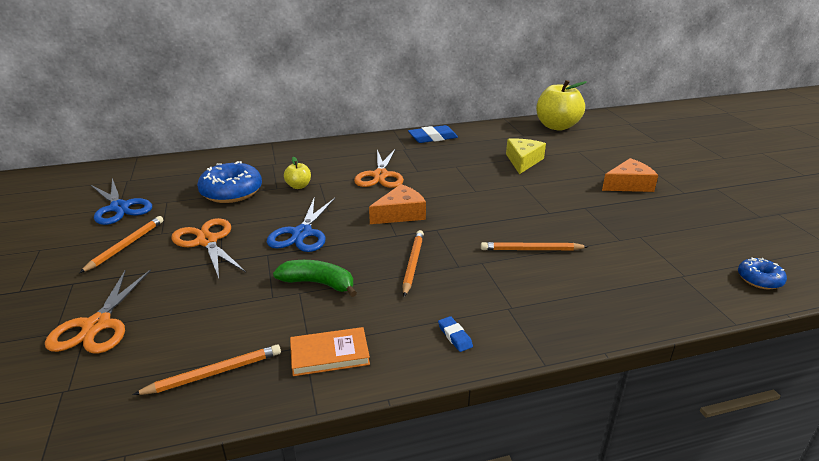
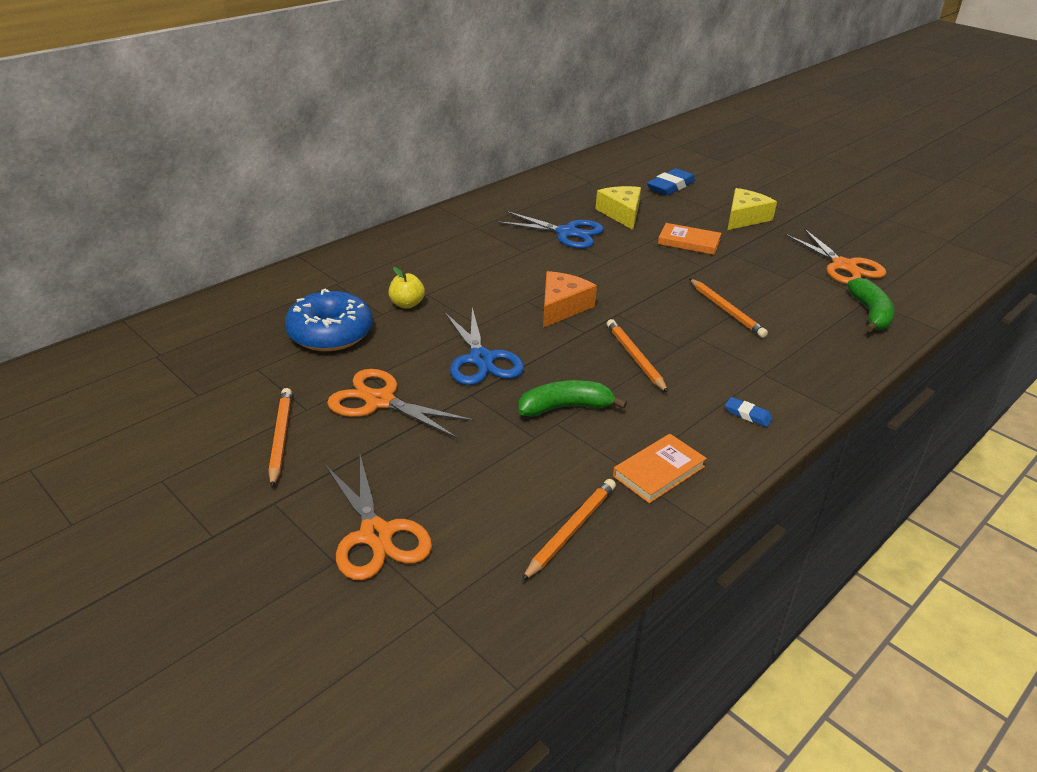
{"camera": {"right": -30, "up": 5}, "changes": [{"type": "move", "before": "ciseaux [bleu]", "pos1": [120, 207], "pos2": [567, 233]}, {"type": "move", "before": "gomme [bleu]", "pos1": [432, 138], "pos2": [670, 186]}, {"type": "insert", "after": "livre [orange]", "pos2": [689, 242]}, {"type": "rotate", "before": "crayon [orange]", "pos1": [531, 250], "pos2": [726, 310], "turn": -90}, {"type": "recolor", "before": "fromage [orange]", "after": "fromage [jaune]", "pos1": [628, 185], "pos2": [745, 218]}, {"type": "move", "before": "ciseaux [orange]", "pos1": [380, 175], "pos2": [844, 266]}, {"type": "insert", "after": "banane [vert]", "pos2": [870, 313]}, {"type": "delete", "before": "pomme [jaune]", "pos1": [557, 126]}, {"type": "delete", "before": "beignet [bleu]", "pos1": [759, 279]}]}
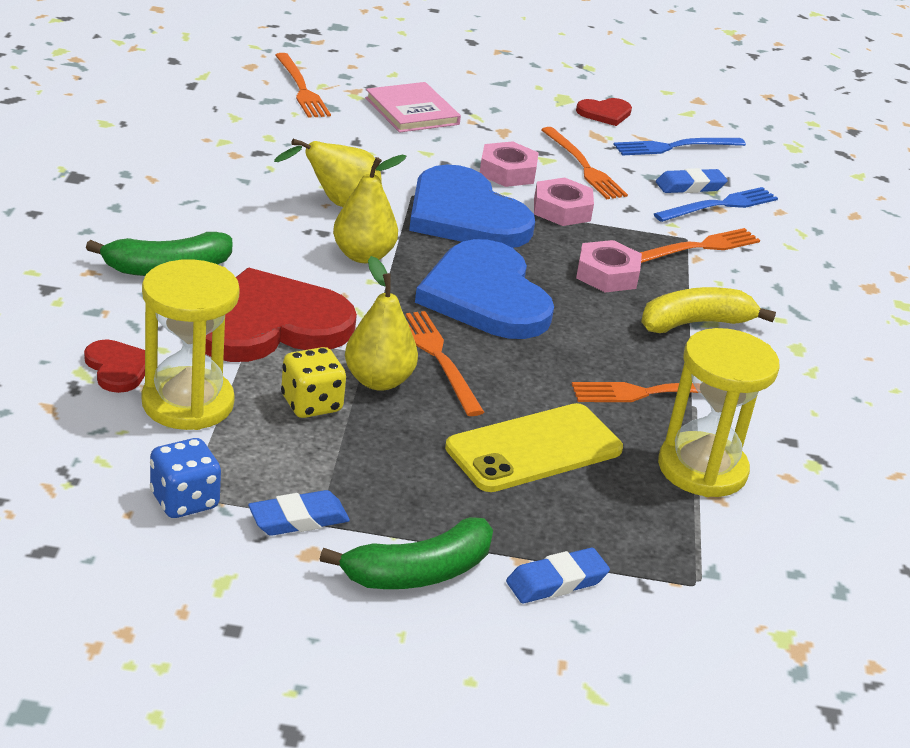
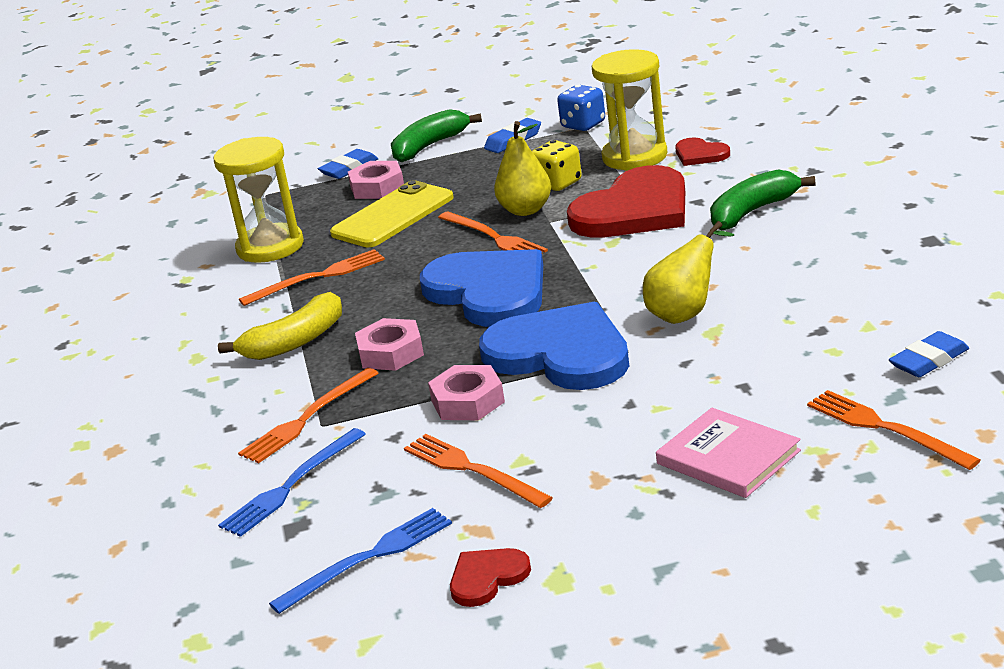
{"camera": {"right": 170, "up": -5}, "changes": [{"type": "move", "before": "écrou [rose]", "pos1": [507, 172], "pos2": [377, 187]}, {"type": "move", "before": "gomme [bleu]", "pos1": [690, 186], "pos2": [929, 360]}, {"type": "delete", "before": "poire [jaune]", "pos1": [363, 256]}]}
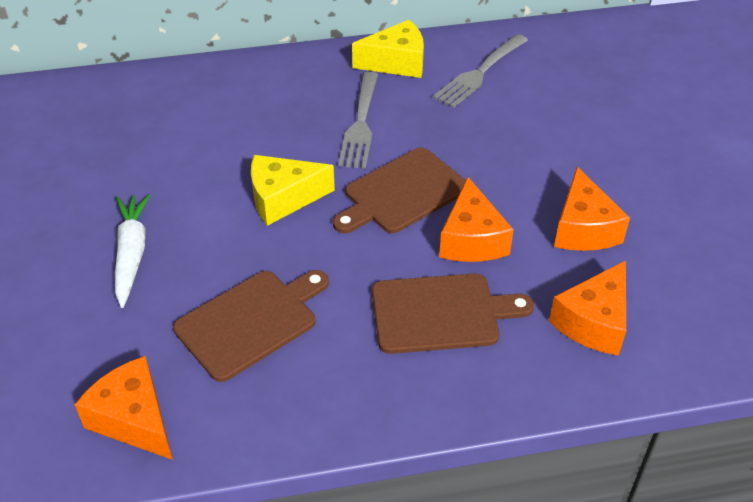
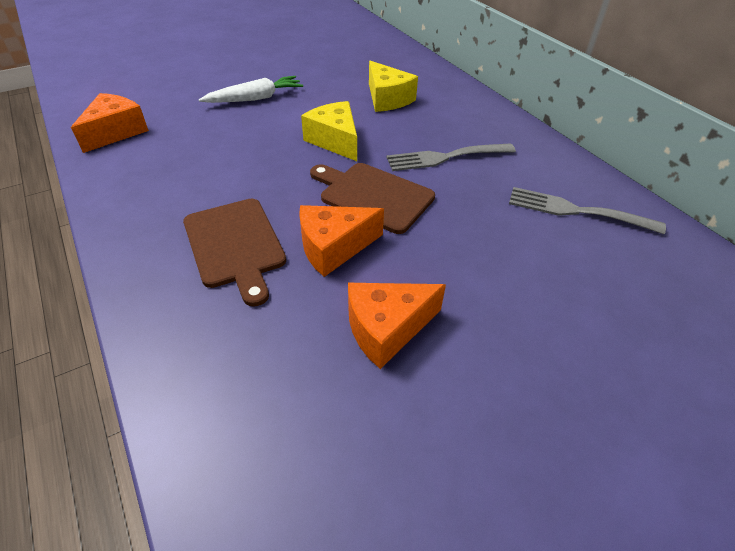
{"camera": {"right": 70, "up": 0}, "changes": [{"type": "move", "before": "fromage [jaune]", "pos1": [396, 63], "pos2": [387, 99]}, {"type": "delete", "before": "planche à découper [marron]", "pos1": [250, 322]}, {"type": "delete", "before": "fromage [orange]", "pos1": [593, 322]}]}
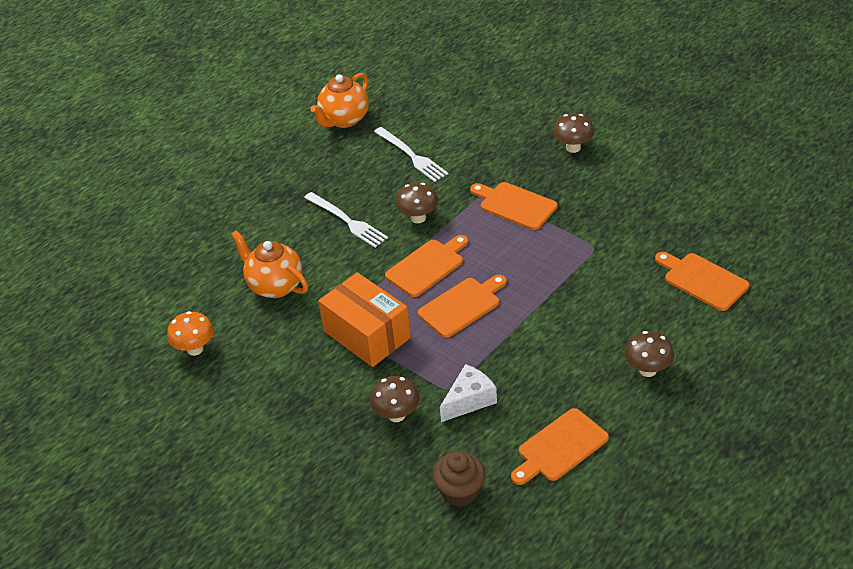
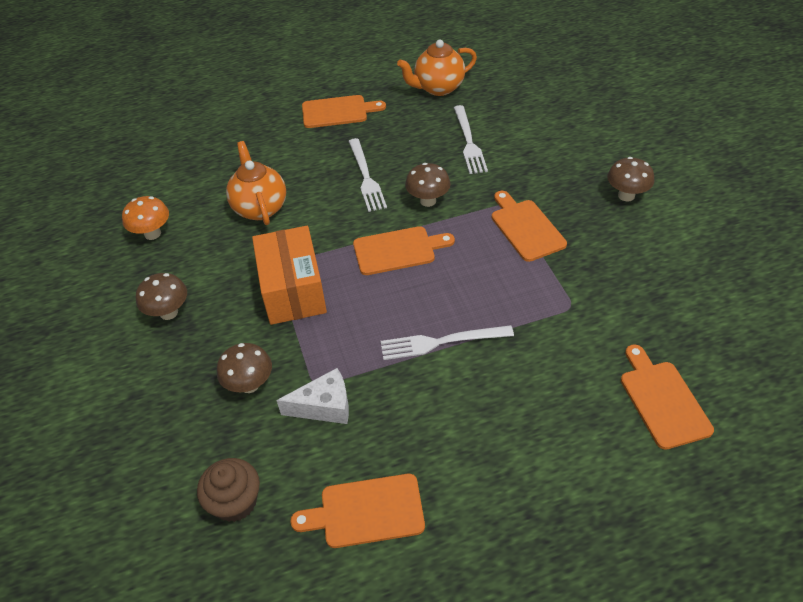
{"camera": {"right": 30, "up": 5}, "changes": [{"type": "move", "before": "champignon [marron]", "pos1": [648, 370], "pos2": [169, 312]}, {"type": "move", "before": "planche à découper [orange]", "pos1": [462, 306], "pos2": [338, 112]}, {"type": "insert", "after": "fourchette [blanc]", "pos2": [442, 342]}]}
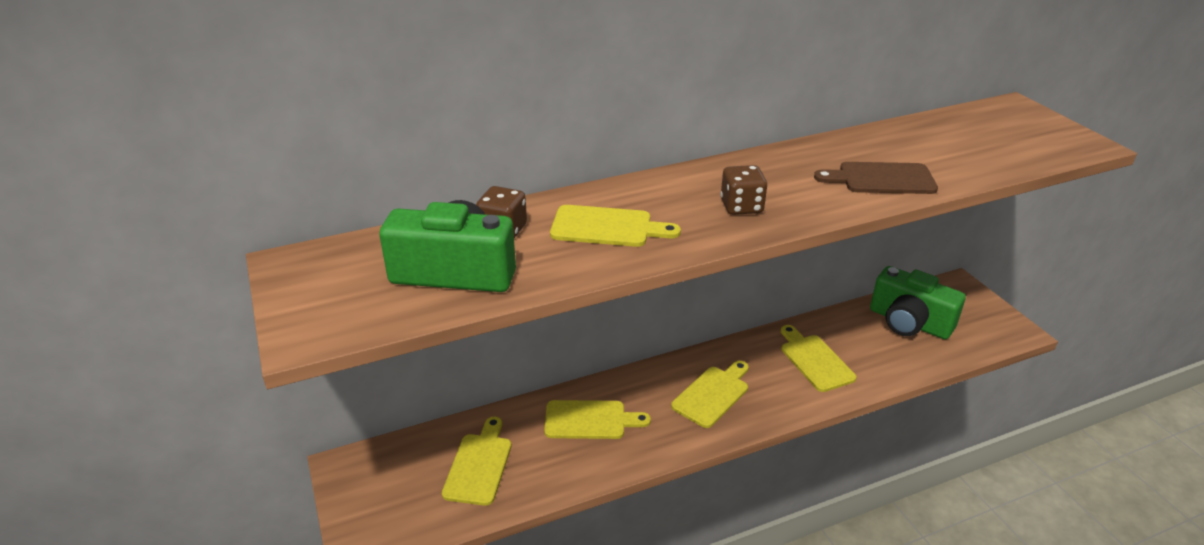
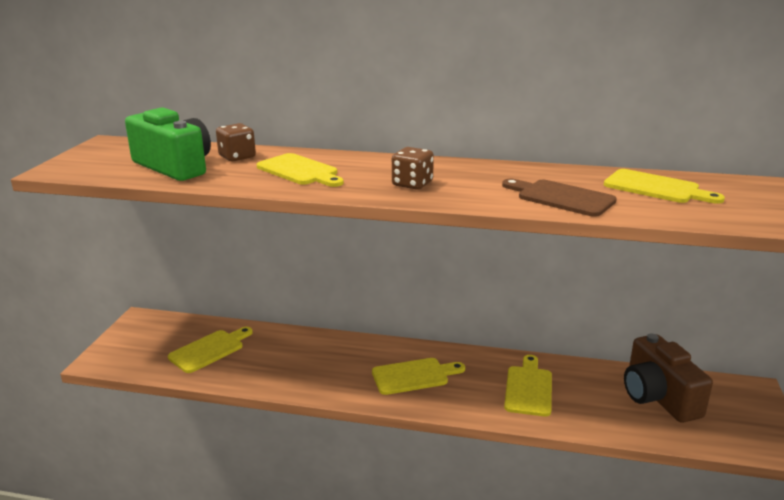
{"camera": {"right": 35, "up": -10}, "changes": [{"type": "move", "before": "planche à découper [jaune]", "pos1": [590, 420], "pos2": [656, 188]}, {"type": "recolor", "before": "appareil photo [vert]", "after": "appareil photo [marron]", "pos1": [909, 322], "pos2": [658, 397]}]}
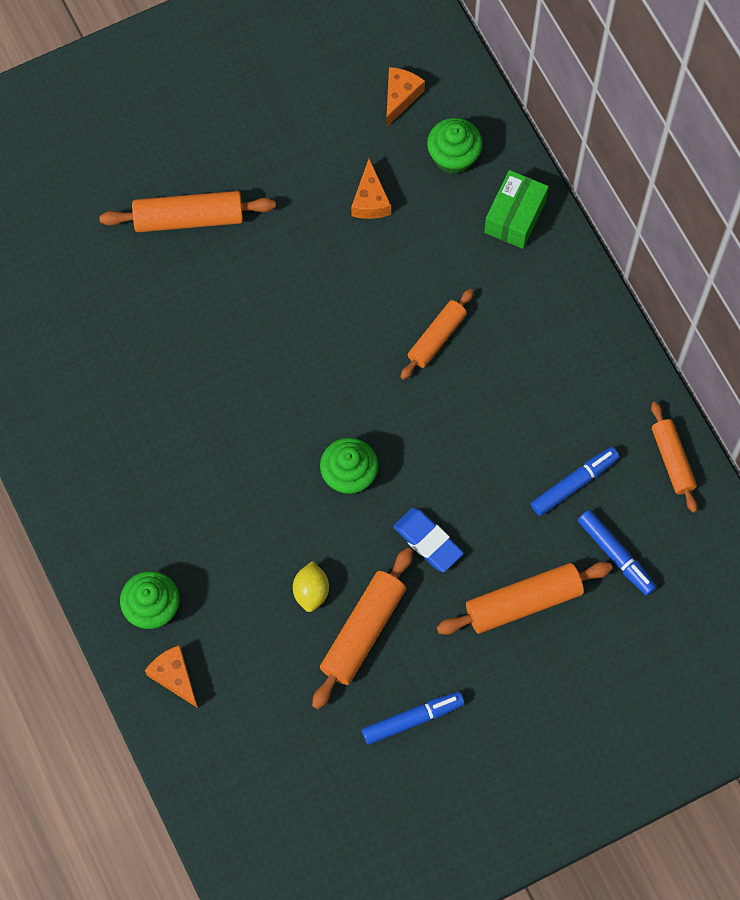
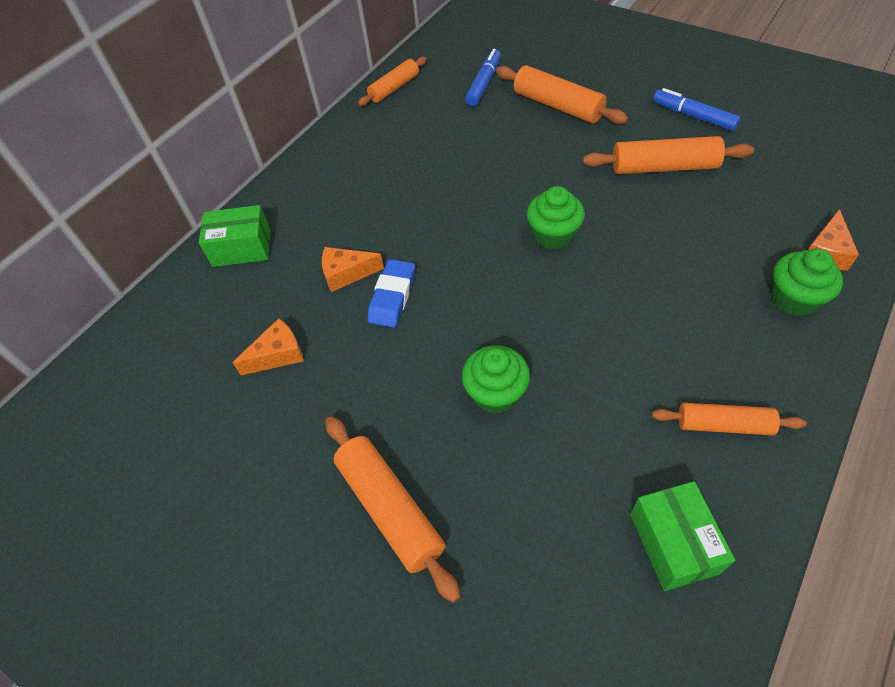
{"camera": {"right": -115, "up": -15}, "changes": [{"type": "move", "before": "fromage [orange]", "pos1": [400, 97], "pos2": [346, 274]}, {"type": "move", "before": "gomme [bleu]", "pos1": [428, 541], "pos2": [392, 297]}, {"type": "move", "before": "muffin [vert]", "pos1": [453, 157], "pos2": [495, 393]}, {"type": "insert", "after": "boîte [vert]", "pos2": [673, 543]}, {"type": "move", "before": "rouleau à pâtisserie [orange]", "pos1": [437, 338], "pos2": [723, 424]}, {"type": "delete", "before": "citron [jaune]", "pos1": [311, 591]}, {"type": "delete", "before": "feutre [bleu]", "pos1": [574, 484]}]}
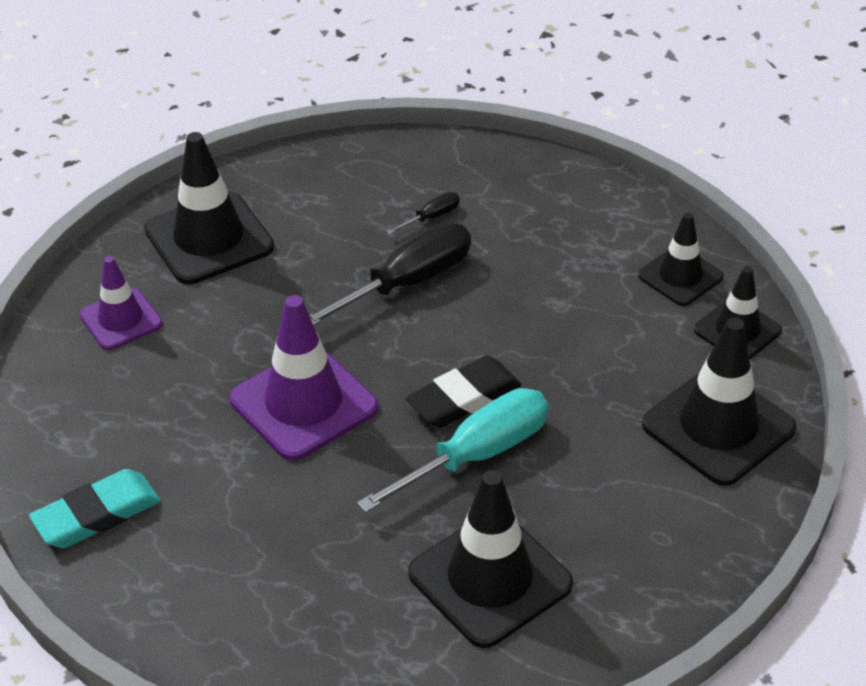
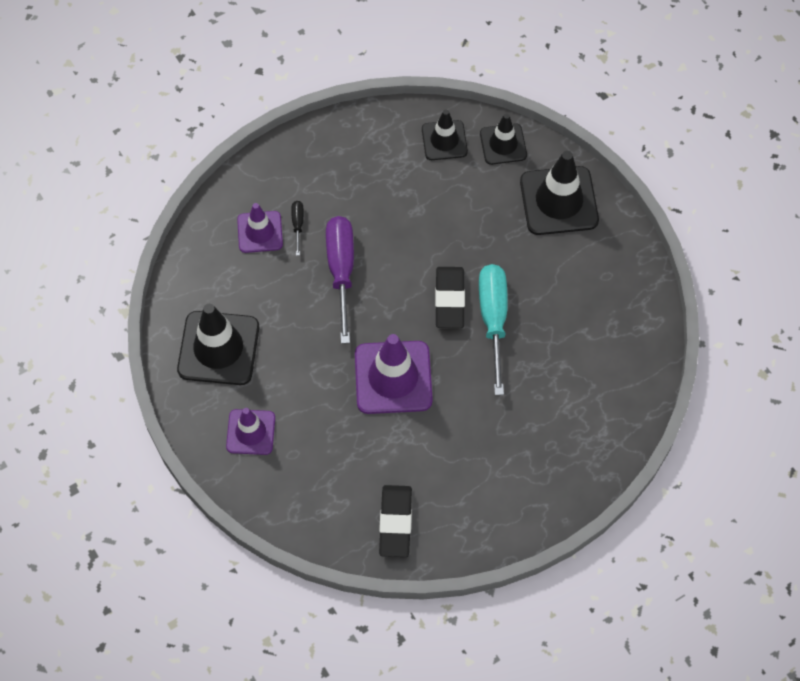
{"camera": {"right": -55, "up": 20}, "changes": [{"type": "insert", "after": "cône de chantier [violet]", "pos2": [260, 232]}, {"type": "recolor", "before": "tournevis [noir]", "after": "tournevis [violet]", "pos1": [406, 283], "pos2": [341, 271]}, {"type": "recolor", "before": "gomme [turquoise]", "after": "gomme [noir]", "pos1": [97, 515], "pos2": [395, 522]}, {"type": "delete", "before": "cône de chantier [noir]", "pos1": [490, 579]}]}
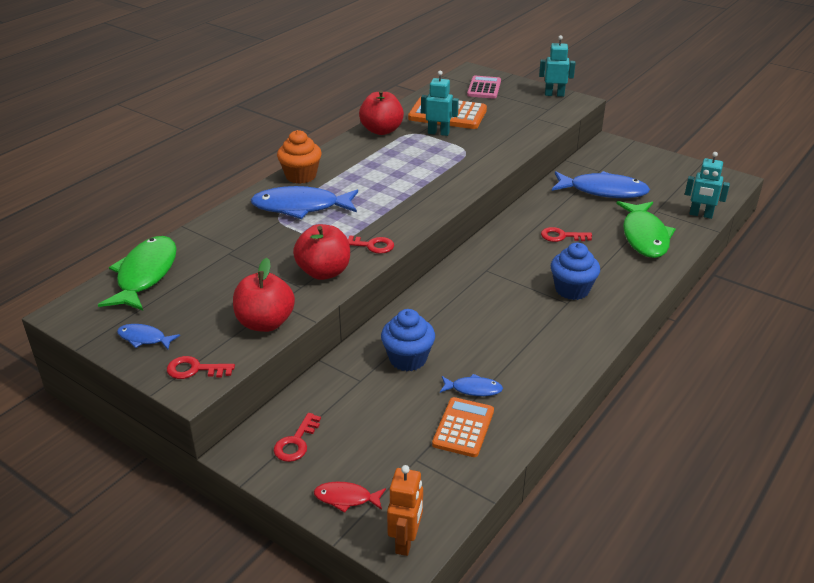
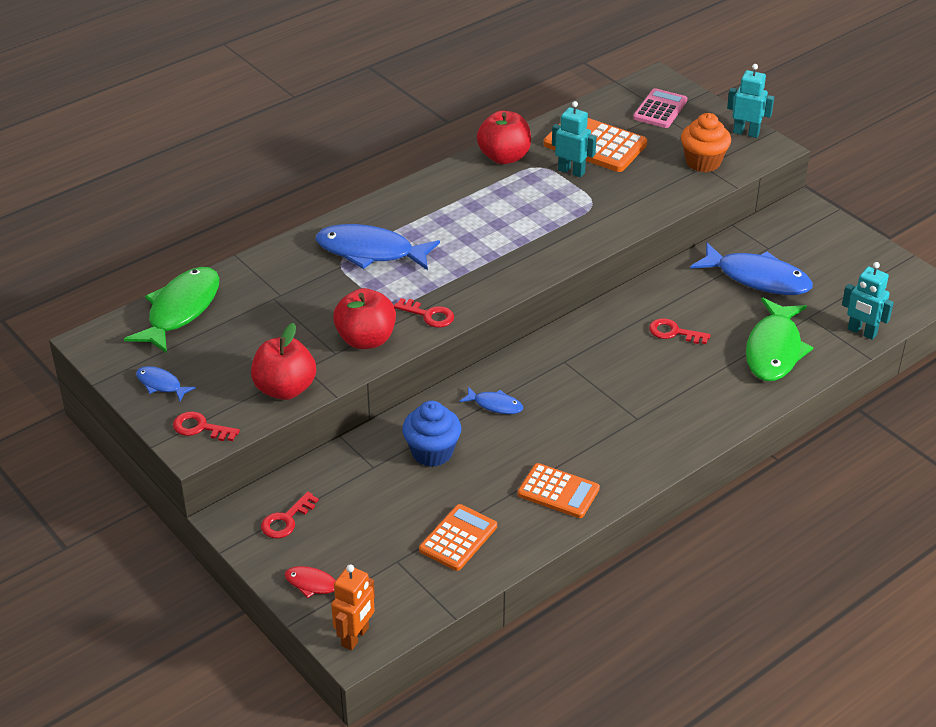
{"camera": {"right": 15, "up": 5}, "changes": [{"type": "move", "before": "poisson [bleu]", "pos1": [473, 389], "pos2": [495, 405]}, {"type": "insert", "after": "calculatrice [orange]", "pos2": [558, 491]}, {"type": "move", "before": "muffin [orange]", "pos1": [301, 176], "pos2": [703, 162]}, {"type": "delete", "before": "muffin [bleu]", "pos1": [572, 290]}]}
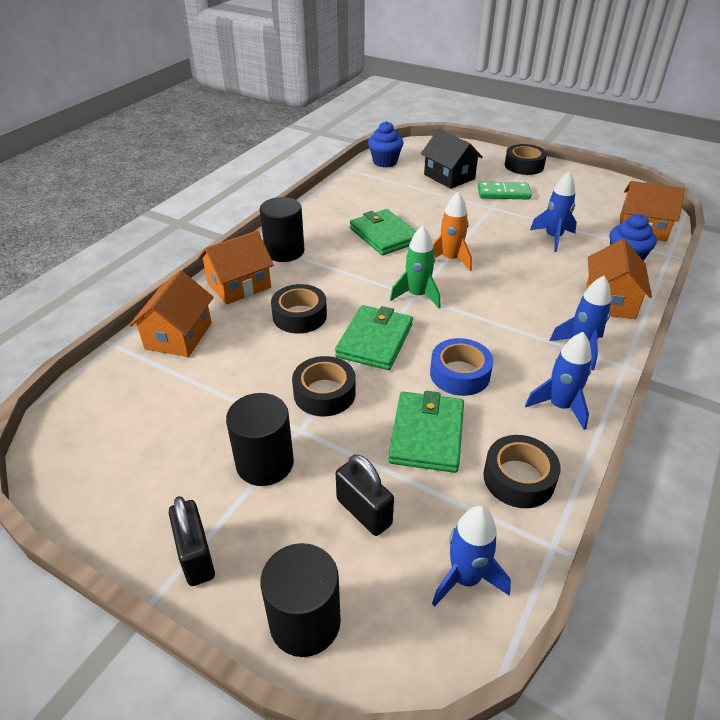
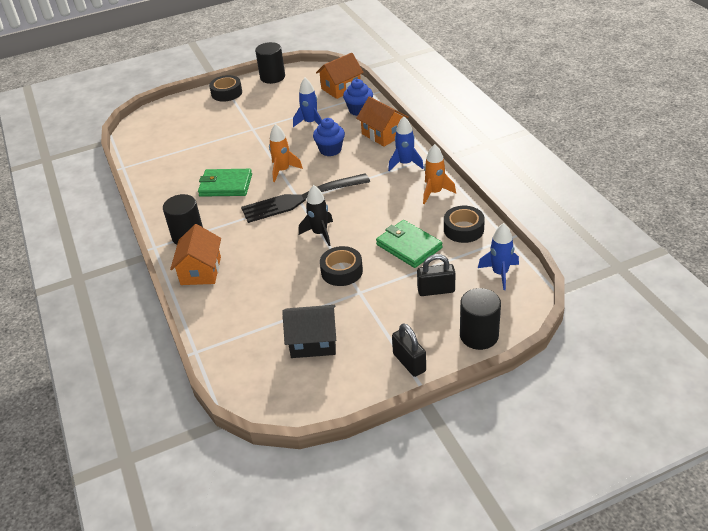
{"camera": {"right": -50, "up": 0}, "changes": [{"type": "replace", "before": "fusée [vert]", "after": "fourchette [noir]", "pos1": [417, 295], "pos2": [300, 199]}, {"type": "move", "before": "cylindre [noir]", "pos1": [265, 463], "pos2": [272, 77]}, {"type": "move", "before": "maison [noir]", "pos1": [449, 177], "pos2": [313, 342]}, {"type": "replace", "before": "portefeuille [vert]", "after": "fusée [noir]", "pos1": [374, 340], "pos2": [320, 233]}, {"type": "move", "before": "muffin [bleu]", "pos1": [385, 162], "pos2": [330, 150]}, {"type": "rotate", "before": "cadenas [noir]", "pos1": [196, 556], "pos2": [409, 362], "turn": 45}, {"type": "recolor", "before": "fusée [bleu]", "after": "fusée [orange]", "pos1": [560, 406], "pos2": [435, 192]}, {"type": "delete", "before": "maison [orange]", "pos1": [179, 336]}, {"type": "delete", "before": "ruban adhésif [noir]", "pos1": [299, 316]}, {"type": "delete", "before": "ruban adhésif [bleu]", "pos1": [460, 374]}, {"type": "delete", "before": "domino [vert]", "pos1": [503, 193]}]}
